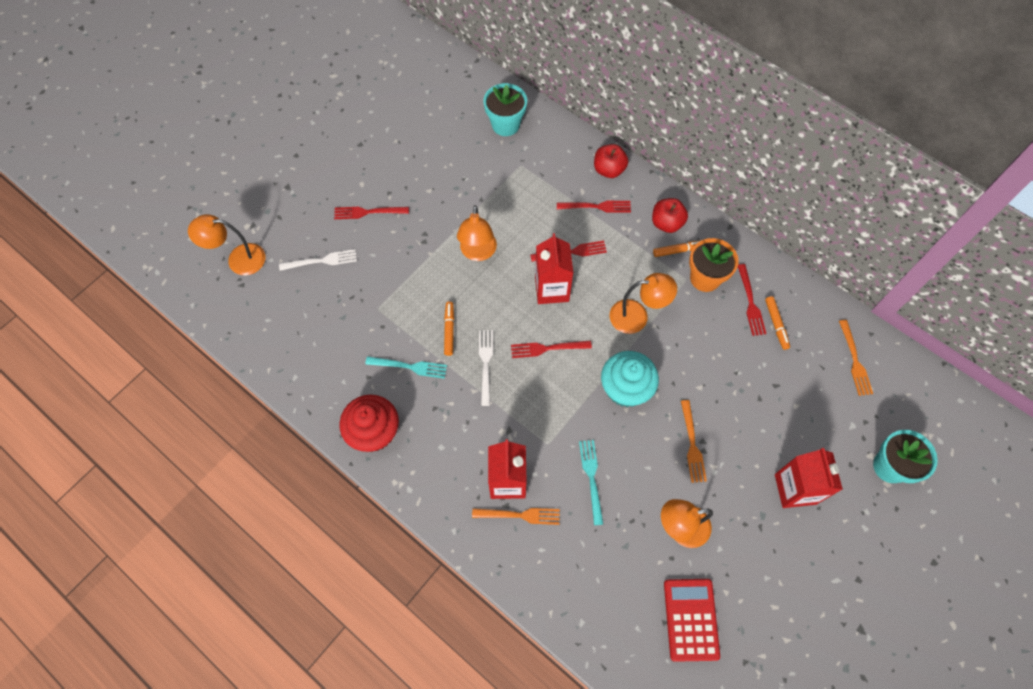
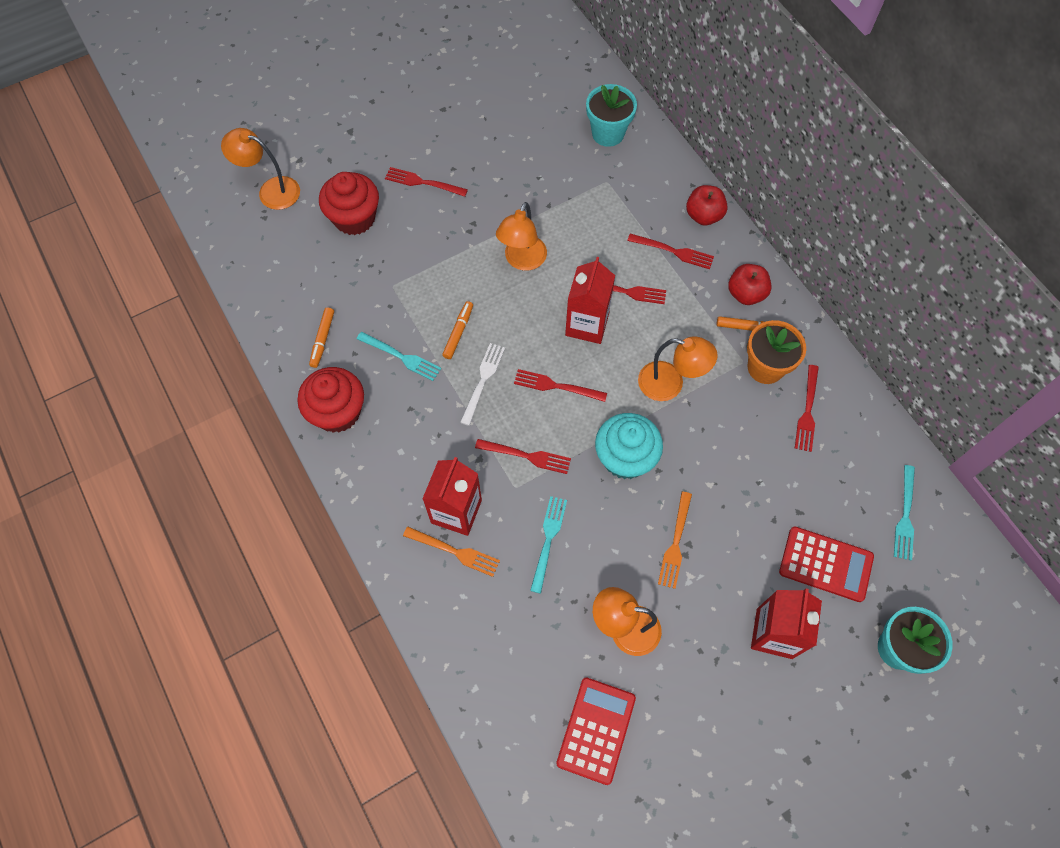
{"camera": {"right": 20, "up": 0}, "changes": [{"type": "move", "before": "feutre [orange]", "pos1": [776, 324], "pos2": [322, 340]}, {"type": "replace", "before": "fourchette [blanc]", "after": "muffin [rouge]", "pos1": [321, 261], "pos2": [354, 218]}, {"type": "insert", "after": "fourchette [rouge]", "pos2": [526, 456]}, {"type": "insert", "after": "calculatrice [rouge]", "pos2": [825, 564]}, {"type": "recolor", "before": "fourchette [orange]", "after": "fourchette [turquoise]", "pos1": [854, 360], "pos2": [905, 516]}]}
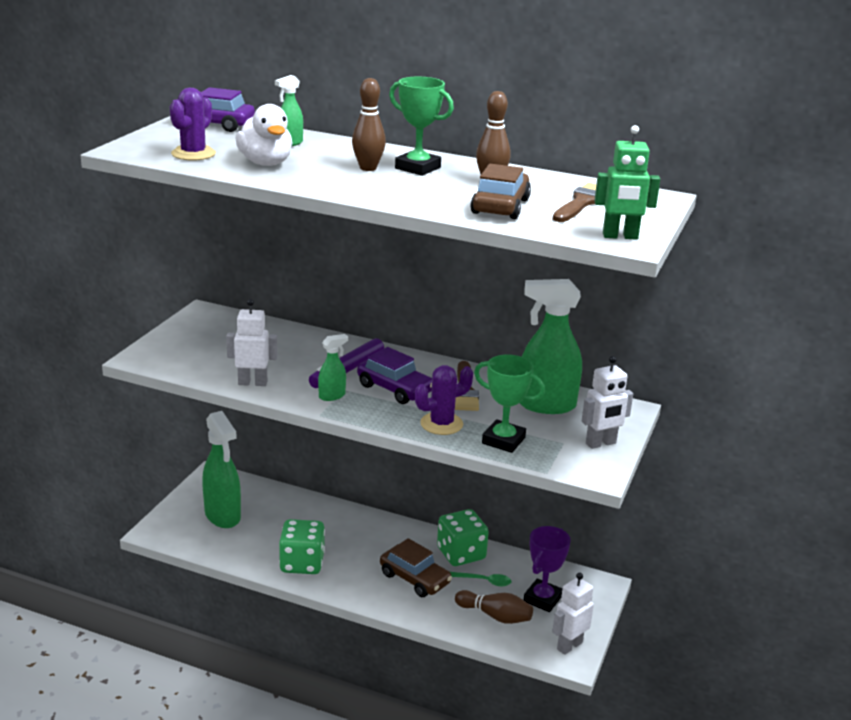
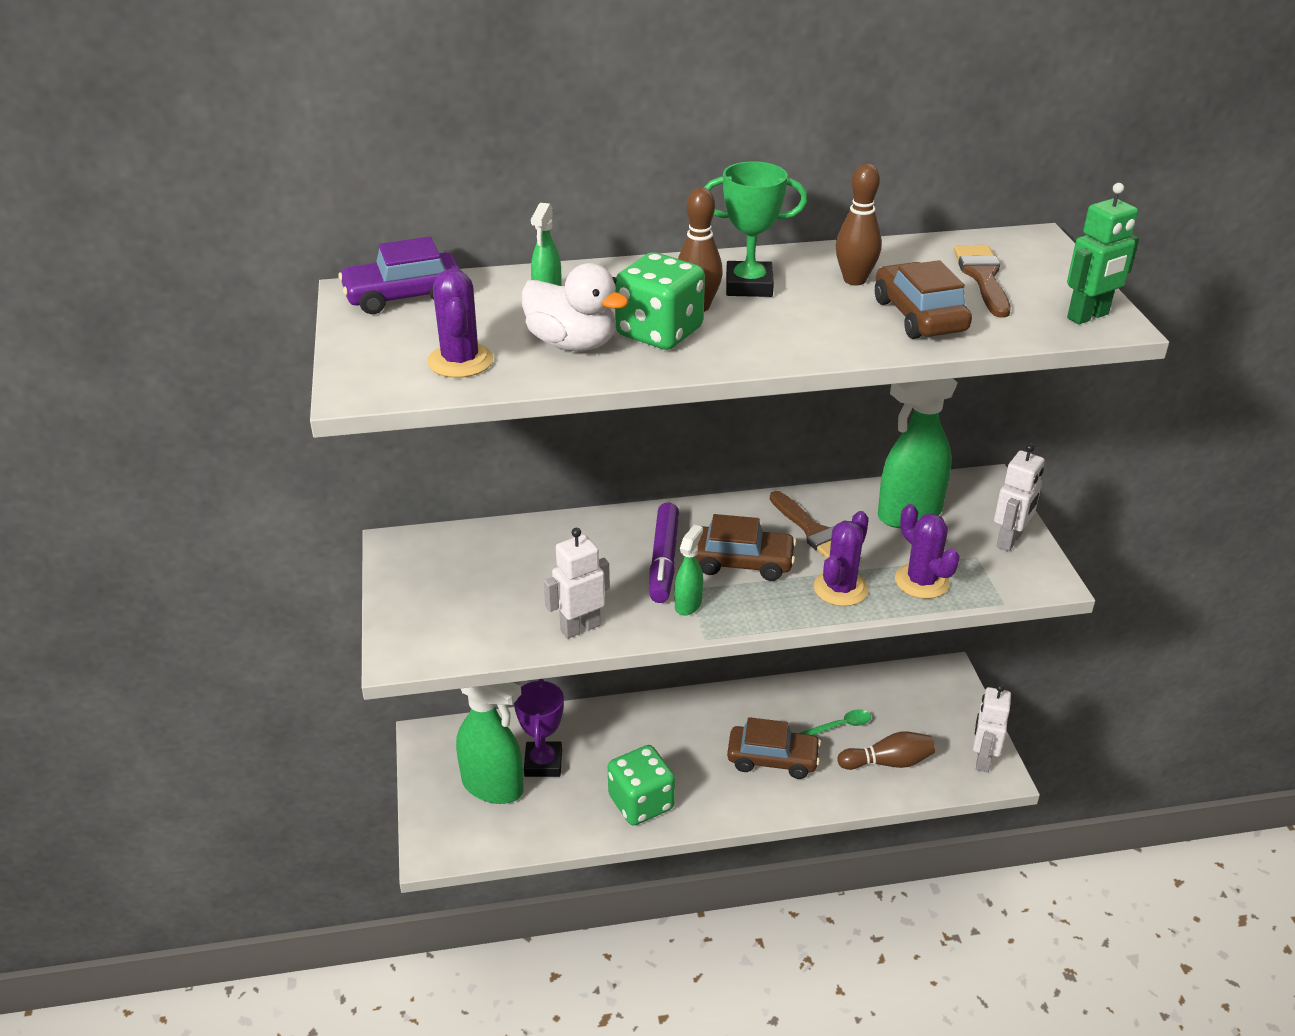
{"camera": {"right": -30, "up": 10}, "changes": [{"type": "move", "before": "trophée [violet]", "pos1": [542, 599], "pos2": [543, 763]}, {"type": "move", "before": "dé [vert]", "pos1": [461, 554], "pos2": [659, 332]}, {"type": "recolor", "before": "voiture [violet]", "after": "voiture [marron]", "pos1": [395, 389], "pos2": [742, 562]}, {"type": "replace", "before": "trophée [vert]", "after": "cactus [violet]", "pos1": [503, 440], "pos2": [921, 581]}]}
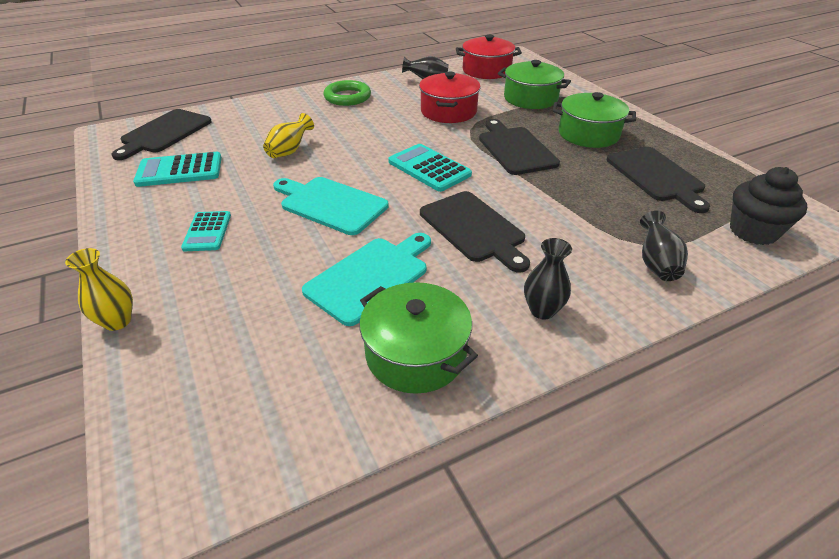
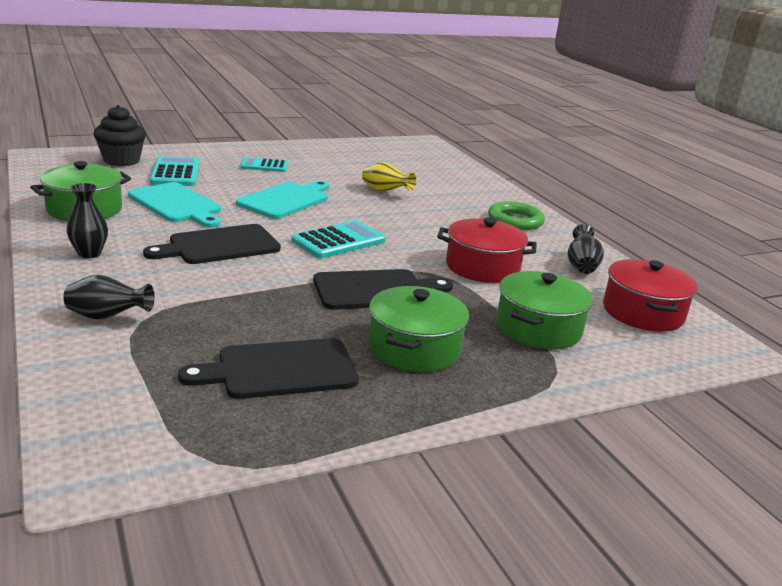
{"camera": {"right": 90, "up": -15}, "changes": [{"type": "move", "before": "muffin [noir]", "pos1": [753, 231], "pos2": [121, 161]}, {"type": "move", "before": "calculatrice [turquoise]", "pos1": [179, 170], "pos2": [175, 173]}, {"type": "delete", "before": "vase [jaune]", "pos1": [117, 321]}, {"type": "delete", "before": "planche à découper [noir]", "pos1": [164, 133]}]}
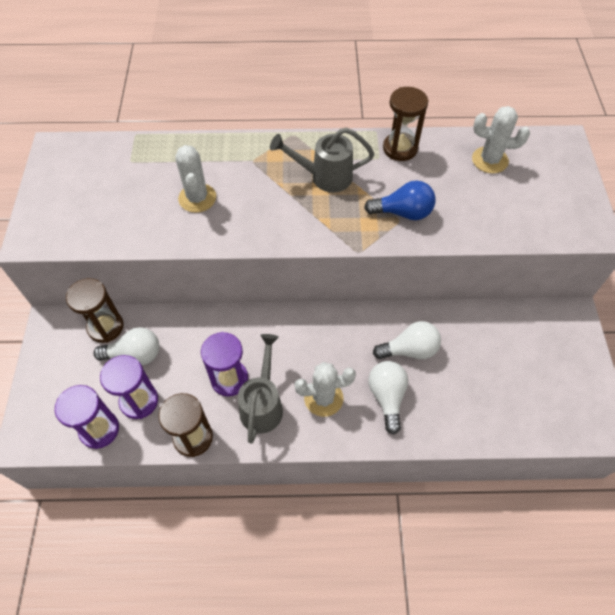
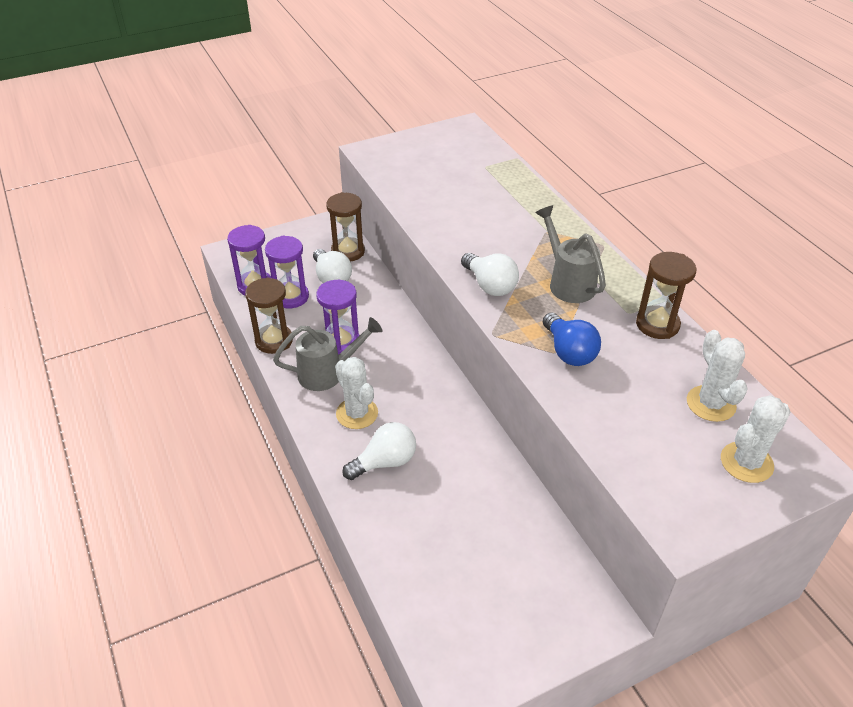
{"camera": {"right": 65, "up": -15}, "changes": [{"type": "move", "before": "ampoule [blanc]", "pos1": [409, 350], "pos2": [490, 285]}, {"type": "move", "before": "cactus [blanc]", "pos1": [197, 198], "pos2": [746, 462]}]}
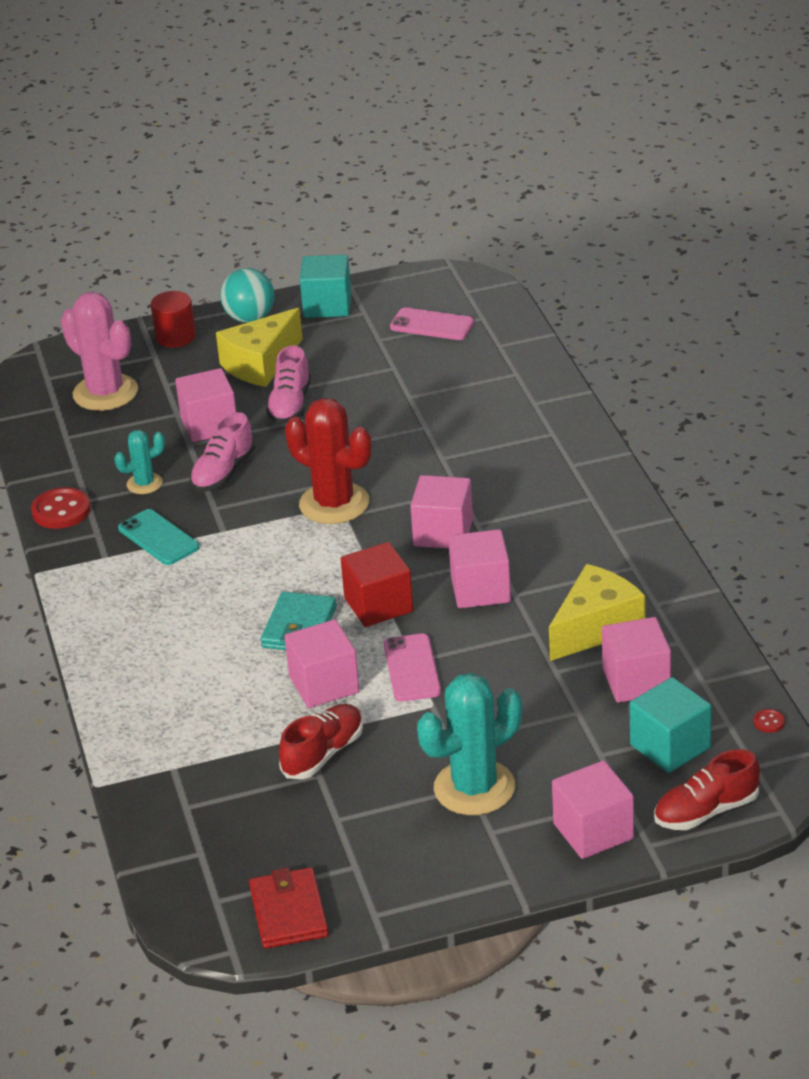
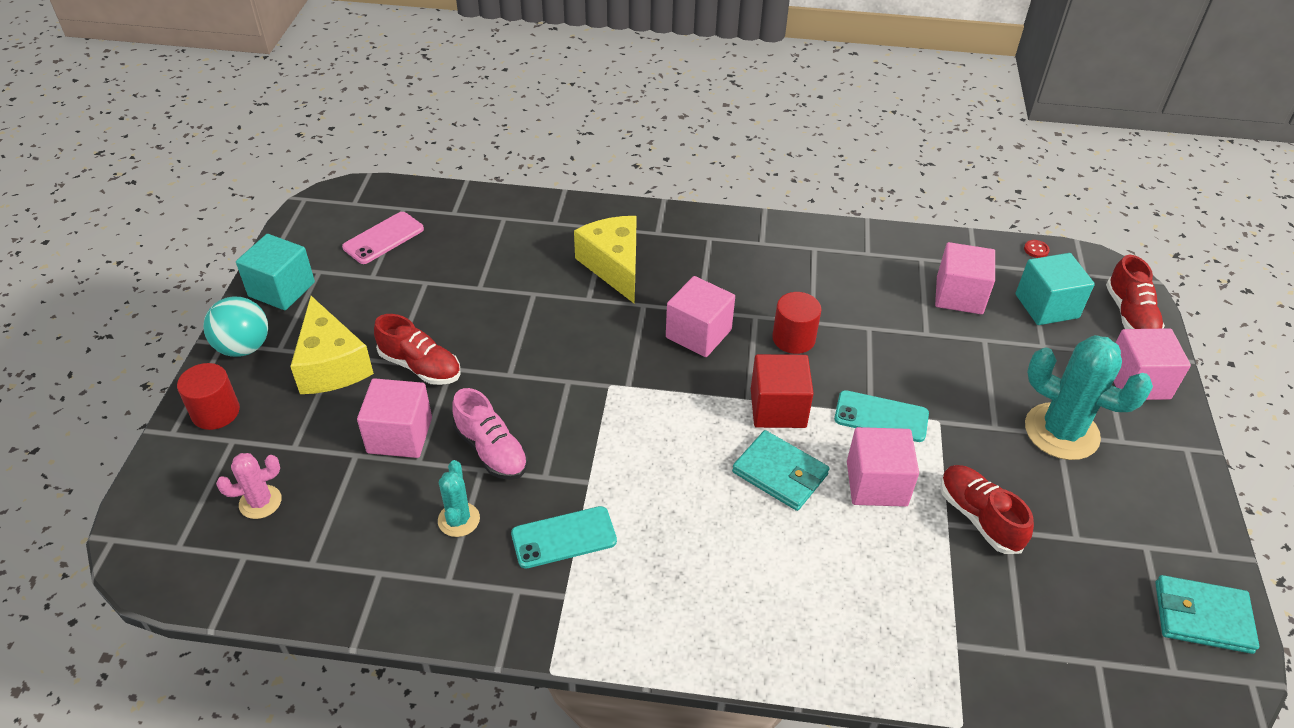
{"camera": {"right": -70, "up": 10}, "changes": [{"type": "resize", "before": "cactus [rose]", "pos1": [105, 393], "pos2": [260, 502], "scale": 0.53}, {"type": "recolor", "before": "chaussure [rose]", "after": "chaussure [rouge]", "pos1": [290, 405], "pos2": [420, 366]}, {"type": "move", "before": "fromage [jaune]", "pos1": [596, 627], "pos2": [614, 266]}, {"type": "replace", "before": "cube [rose]", "after": "cylindre [rouge]", "pos1": [480, 590], "pos2": [793, 338]}, {"type": "recolor", "before": "téléphone [rose]", "after": "téléphone [turquoise]", "pos1": [412, 668], "pos2": [881, 417]}, {"type": "rotate", "before": "cactus [turquoise]", "pos1": [474, 788], "pos2": [1061, 432], "turn": -45}, {"type": "recolor", "before": "portefeuille [rouge]", "after": "portefeuille [turquoise]", "pos1": [289, 912], "pos2": [1202, 617]}, {"type": "delete", "before": "bouton [rouge]", "pos1": [61, 511]}, {"type": "delete", "before": "cactus [rouge]", "pos1": [334, 504]}]}
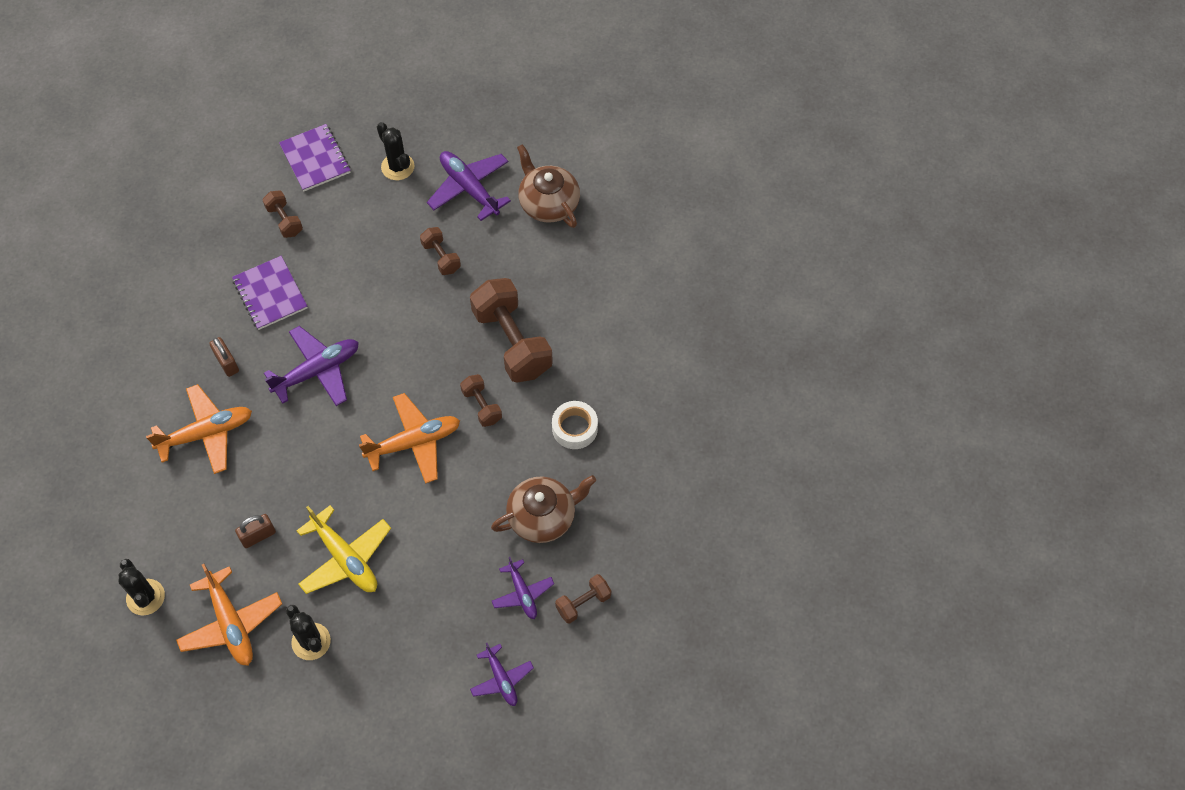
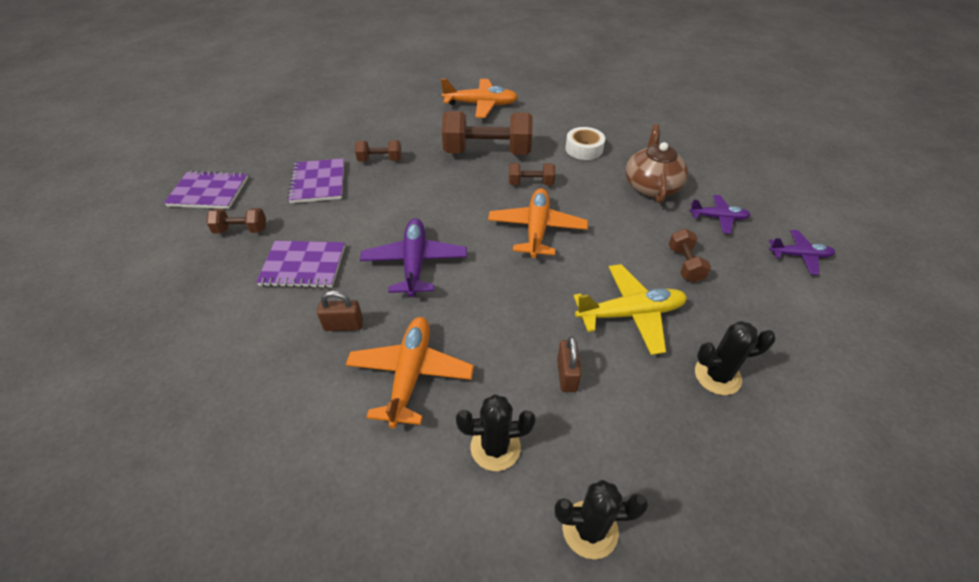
{"camera": {"right": -60, "up": -15}, "changes": [{"type": "insert", "after": "carnet [violet]", "pos2": [318, 182]}, {"type": "move", "before": "avion [orange]", "pos1": [231, 623], "pos2": [481, 105]}, {"type": "move", "before": "cactus [noir]", "pos1": [397, 167], "pos2": [495, 447]}, {"type": "move", "before": "haltère [marron]", "pos1": [583, 603], "pos2": [685, 264]}, {"type": "delete", "before": "avion [violet]", "pos1": [469, 188]}, {"type": "delete", "before": "théière [marron]", "pos1": [548, 203]}]}
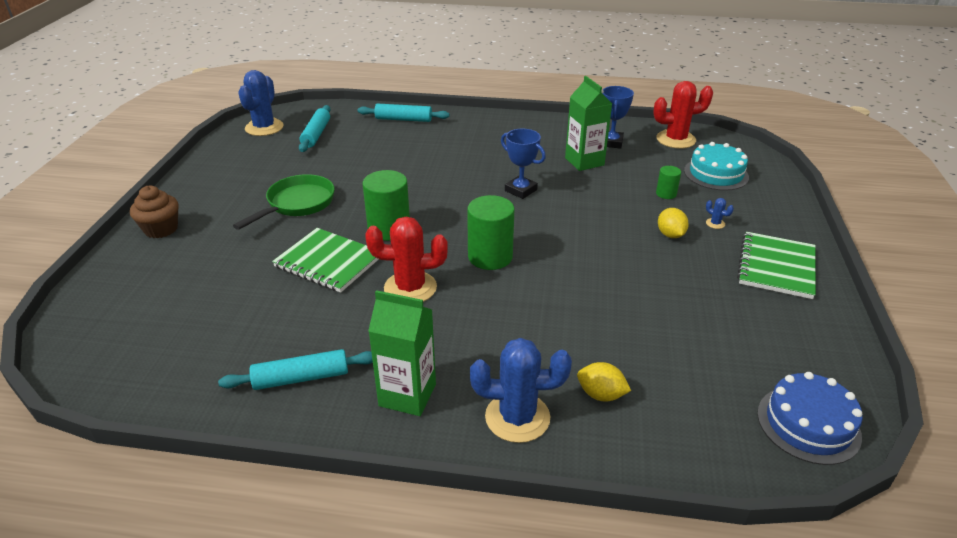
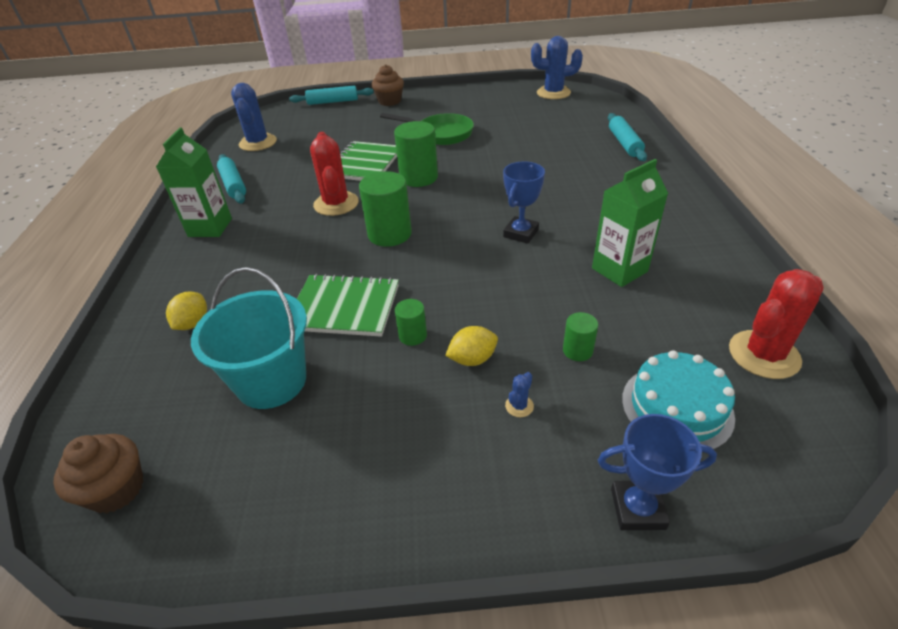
{"camera": {"right": 80, "up": 5}, "changes": [{"type": "replace", "before": "gâteau [bleu]", "after": "muffin [marron]", "pos1": [808, 424], "pos2": [116, 489]}, {"type": "insert", "after": "seau [turquoise]", "pos2": [271, 381]}, {"type": "move", "before": "cactus [bleu]", "pos1": [517, 417], "pos2": [258, 143]}, {"type": "move", "before": "rouleau à pâtisserie [turquoise]", "pos1": [316, 134], "pos2": [333, 102]}, {"type": "move", "before": "carnet [vert]", "pos1": [776, 267], "pos2": [344, 307]}, {"type": "insert", "after": "cylindre [vert]", "pos2": [412, 335]}, {"type": "move", "before": "trophée [bleu]", "pos1": [611, 142], "pos2": [637, 508]}, {"type": "rotate", "before": "cactus [rouge]", "pos1": [675, 139], "pos2": [764, 354], "turn": 75}]}
